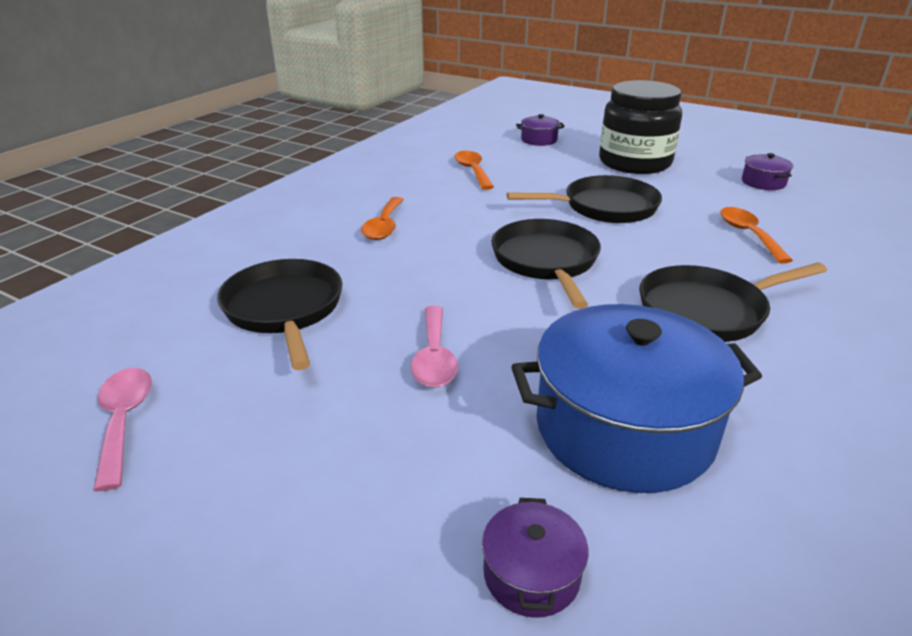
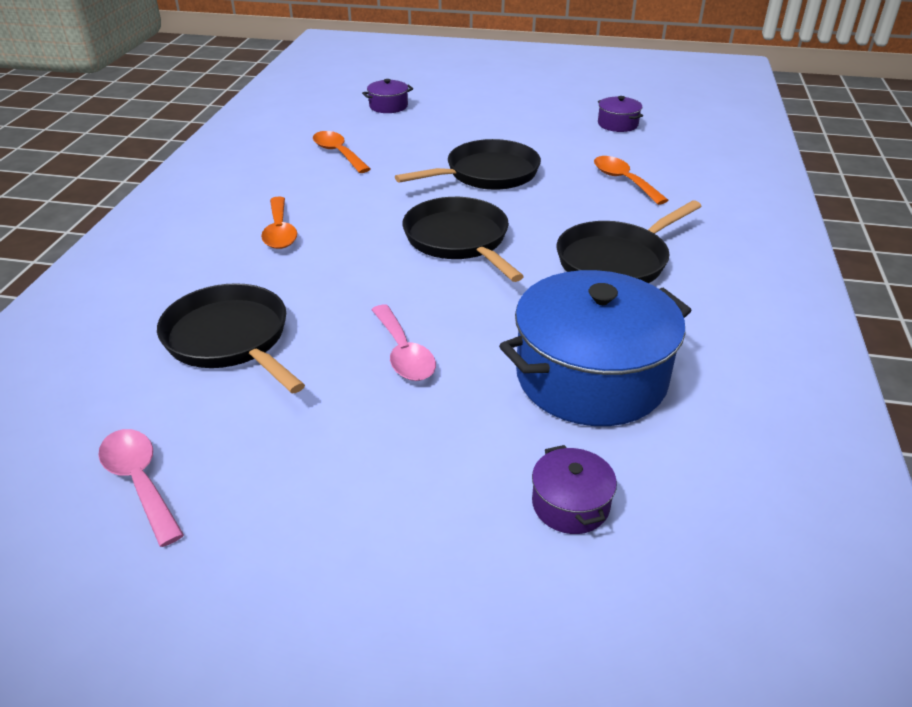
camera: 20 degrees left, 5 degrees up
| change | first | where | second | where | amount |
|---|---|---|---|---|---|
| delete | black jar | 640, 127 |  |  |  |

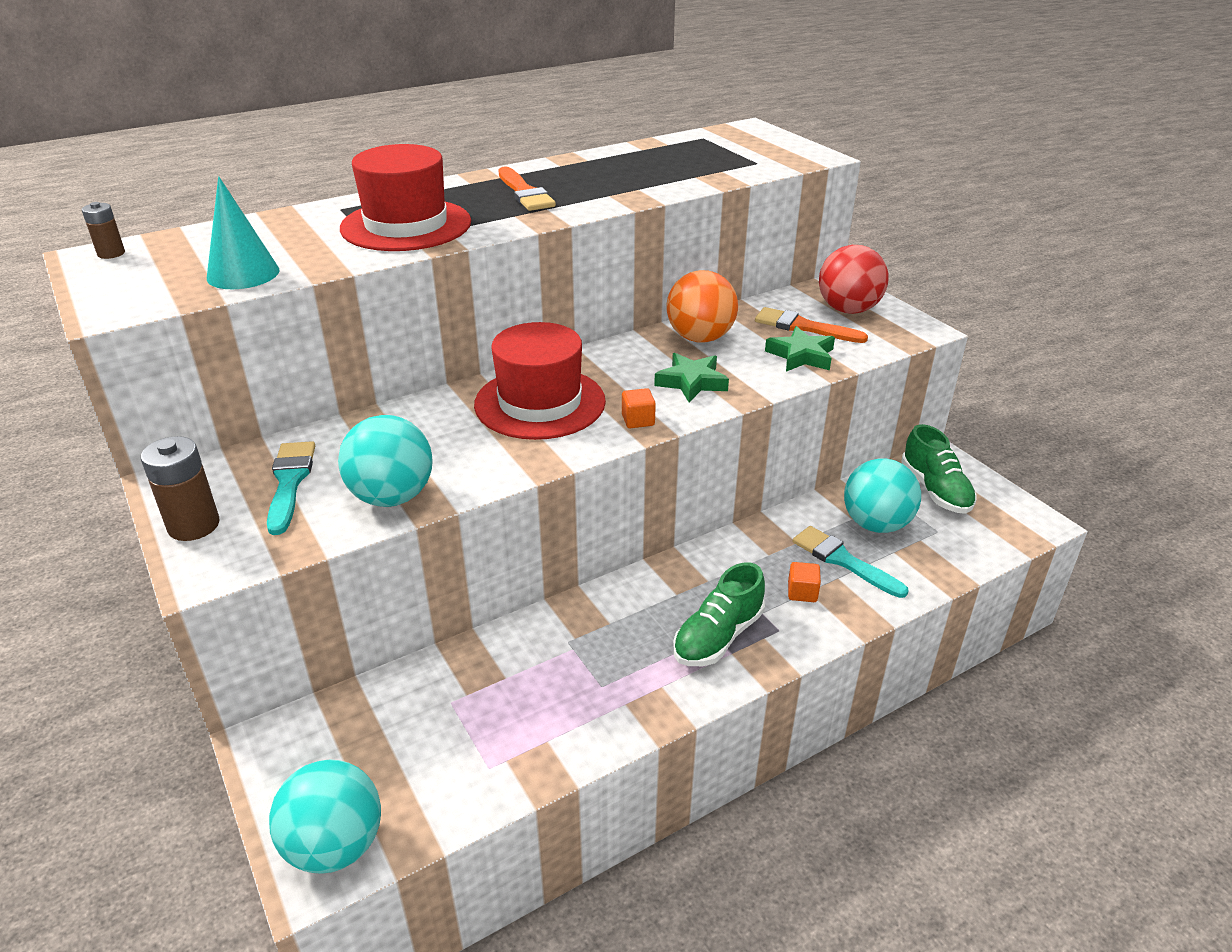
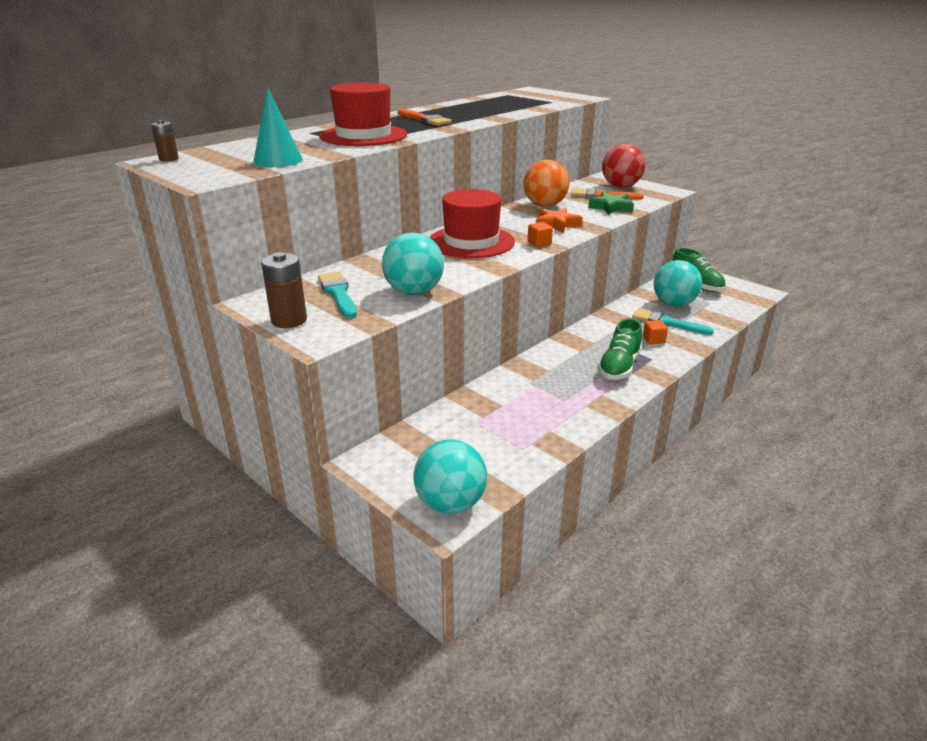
camera: 15 degrees left, 5 degrees down
| change | first | where | second | where | amount |
|---|---|---|---|---|---|
| recolor | green star | 691, 377 | orange star | 559, 220 |  |

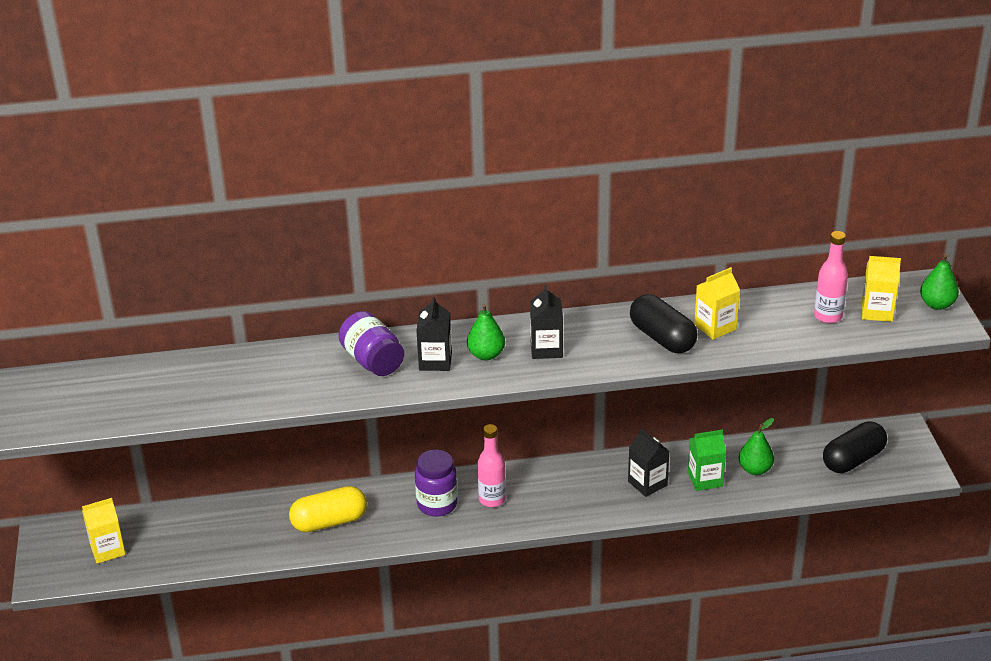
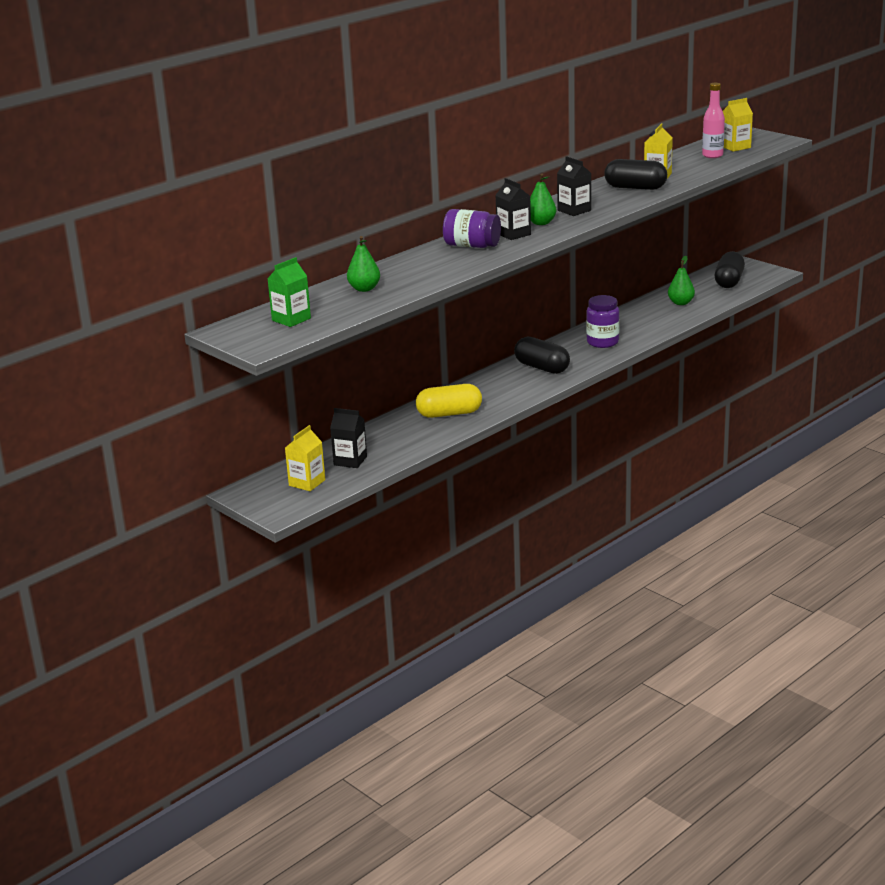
camera: 35 degrees left, 10 degrees down
| change | first | where | second | where | amount |
|---|---|---|---|---|---|
| move | purple jar | 436, 483 |  | 603, 321 |  |
| move | black carton | 649, 463 |  | 348, 438 |  |
| move | green carton | 707, 460 |  | 289, 292 |  |
| move | green pear | 939, 282 |  | 363, 264 |  |
| replace | pink bottle | 491, 465 | black capsule | 542, 355 |  |
| rotate | yellow capsule | 328, 509 |  | 449, 401 | 45 degrees clockwise |

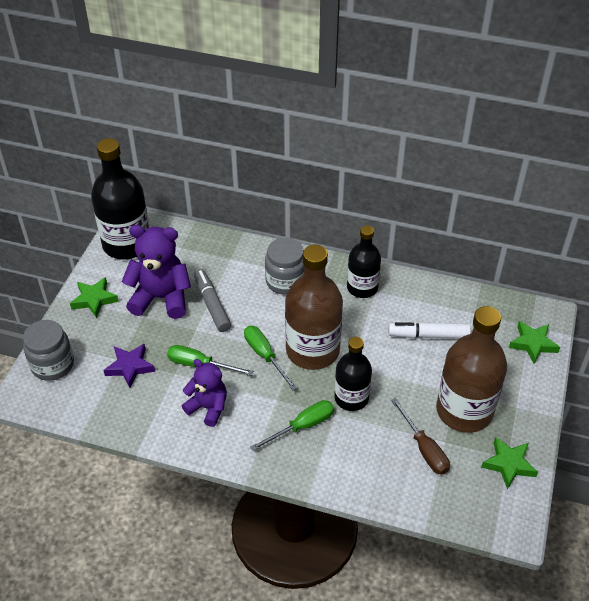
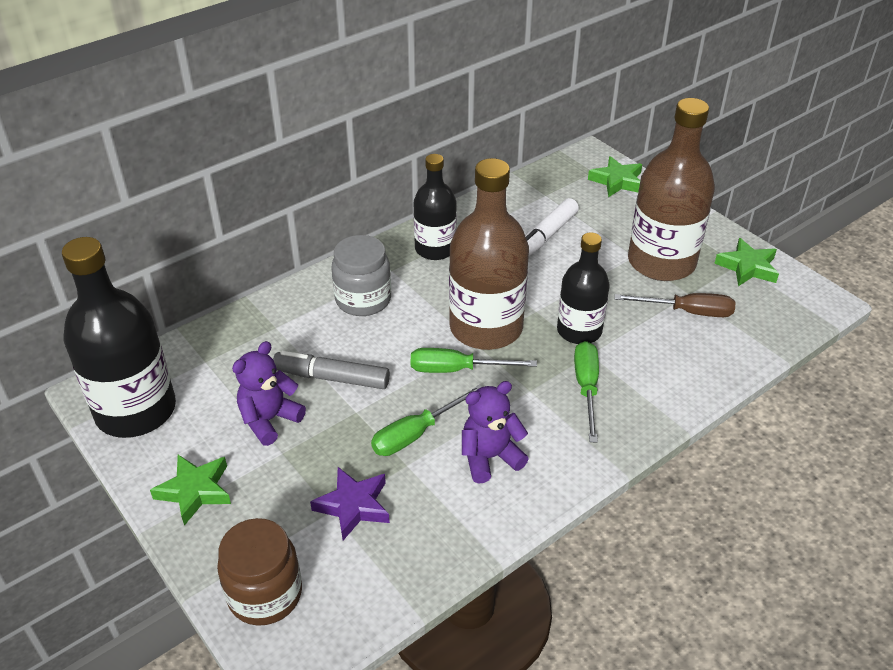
camera: 55 degrees left, 5 degrees down
| change | first | where | second | where | amount |
|---|---|---|---|---|---|
| recolor | grey jar | 48, 350 | brown jar | 259, 572 |  |
| resize | purple teddy bear | 156, 272 |  | 269, 393 | x0.64 |

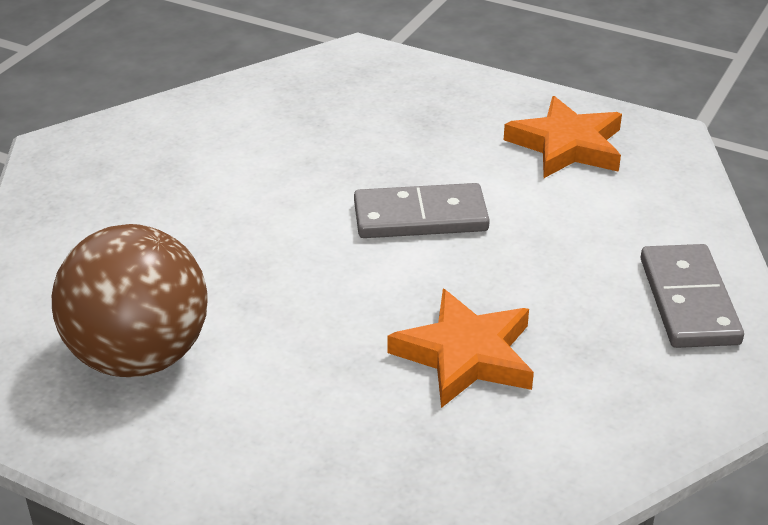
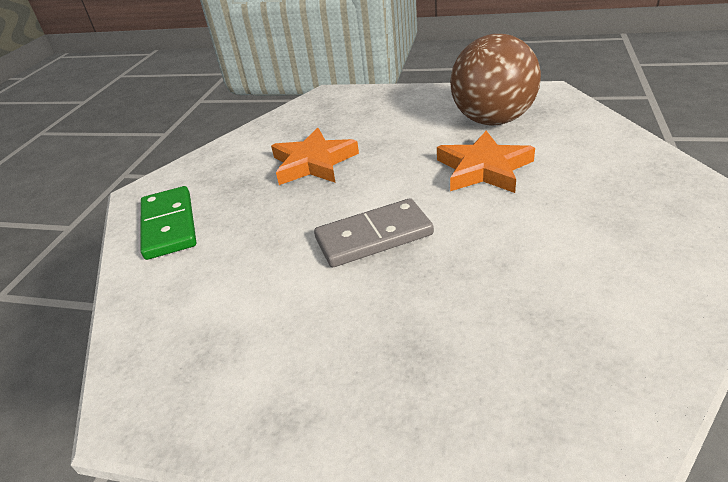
camera: 170 degrees right, 0 degrees up
| change | first | where | second | where | amount |
|---|---|---|---|---|---|
| move | orange star | 563, 137 |  | 486, 162 |  |
| recolor | grey domino | 692, 296 | green domino | 168, 223 |  |

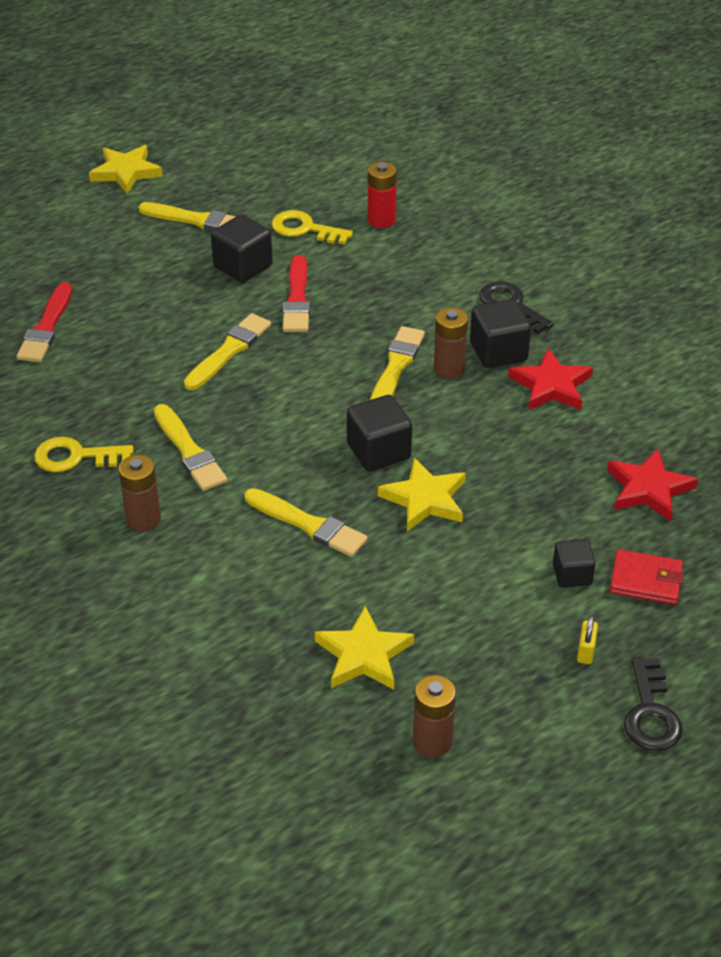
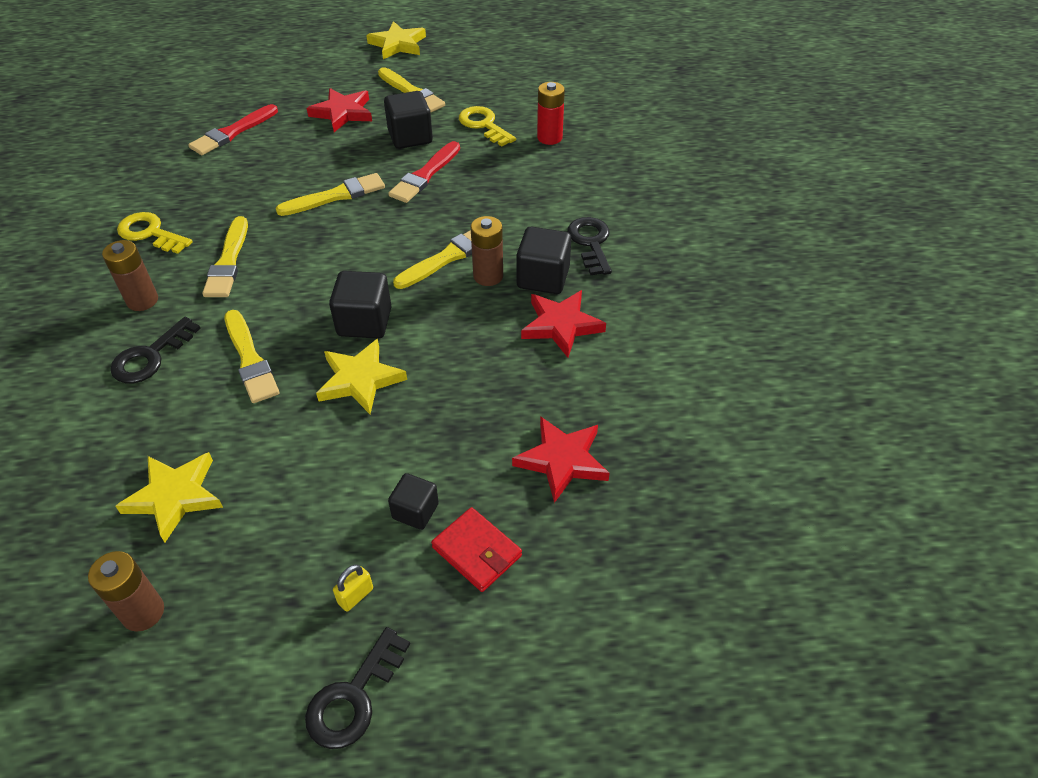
camera: 30 degrees right, 5 degrees up
| change | first | where | second | where | amount |
|---|---|---|---|---|---|
| insert |  |  | black key | 155, 350 |  |
| insert |  |  | red star | 339, 110 |  |

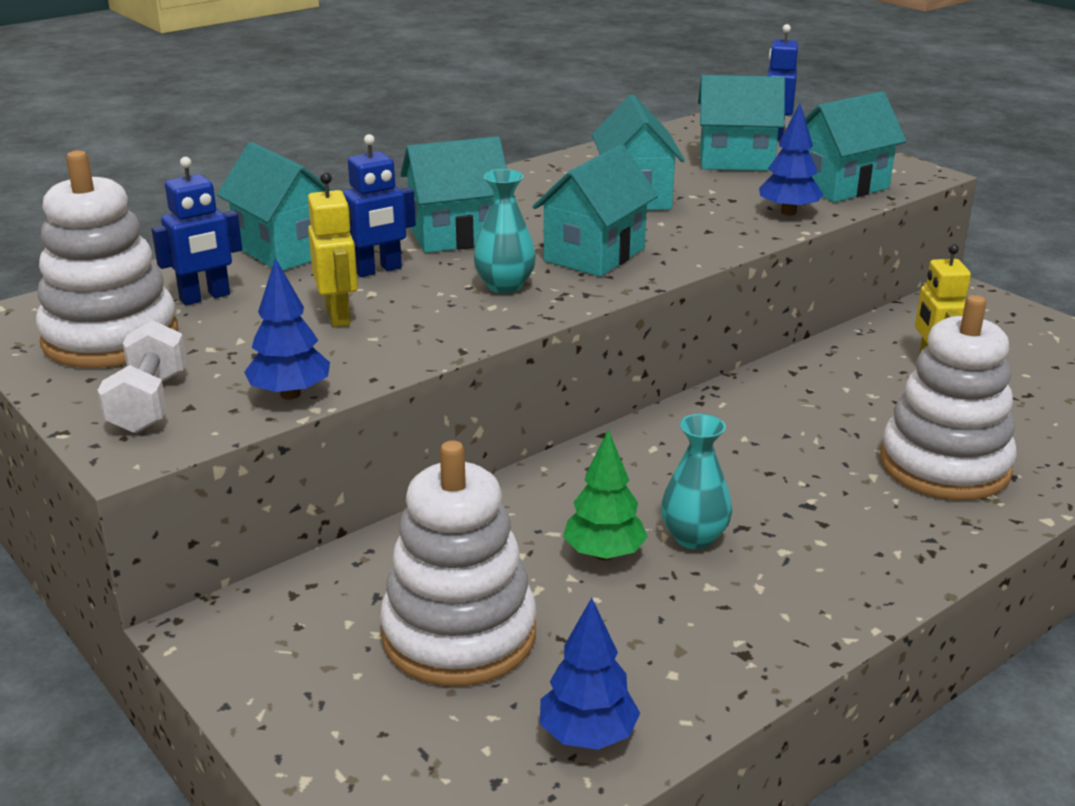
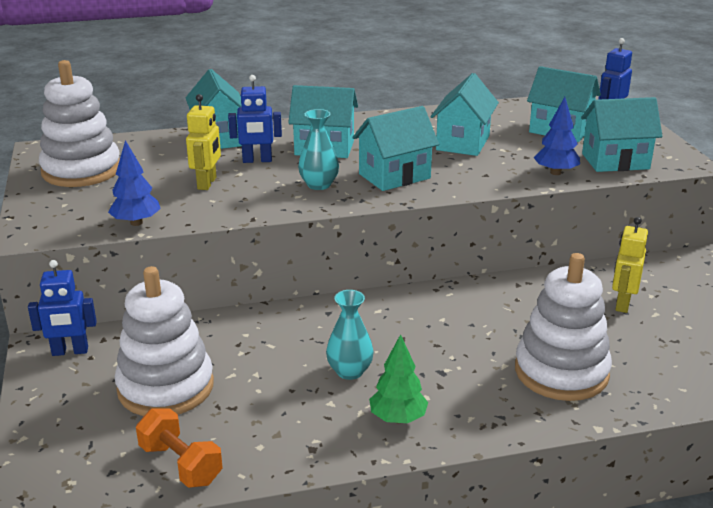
camera: 25 degrees right, 0 degrees up
| change | first | where | second | where | amount |
|---|---|---|---|---|---|
| delete | white dumbbell | 142, 377 |  |  |  |
| move | blue robot | 197, 231 |  | 62, 308 |  |
| move | green tree | 605, 495 |  | 398, 378 |  |
| replace | blue tree | 590, 674 | orange dumbbell | 179, 448 |  |

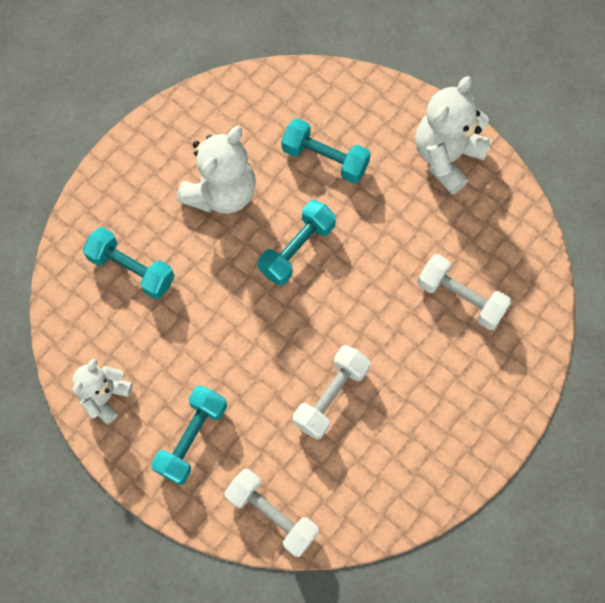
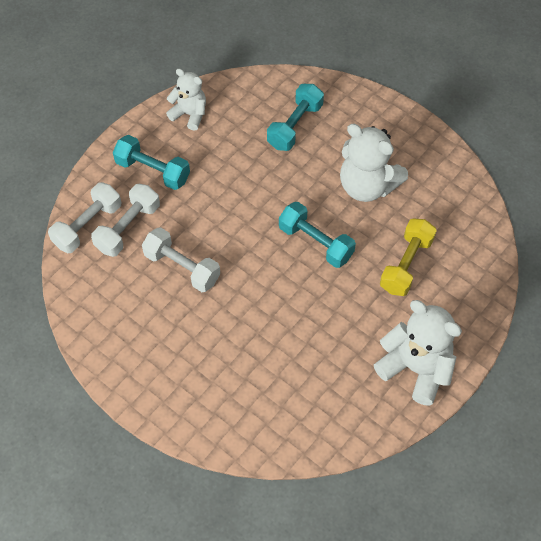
camera: 90 degrees right, 10 degrees down
| change | first | where | second | where | amount |
|---|---|---|---|---|---|
| move | white dumbbell | 464, 292 |  | 125, 220 |  |
| recolor | turquoise dumbbell | 326, 150 | yellow dumbbell | 408, 257 |  |

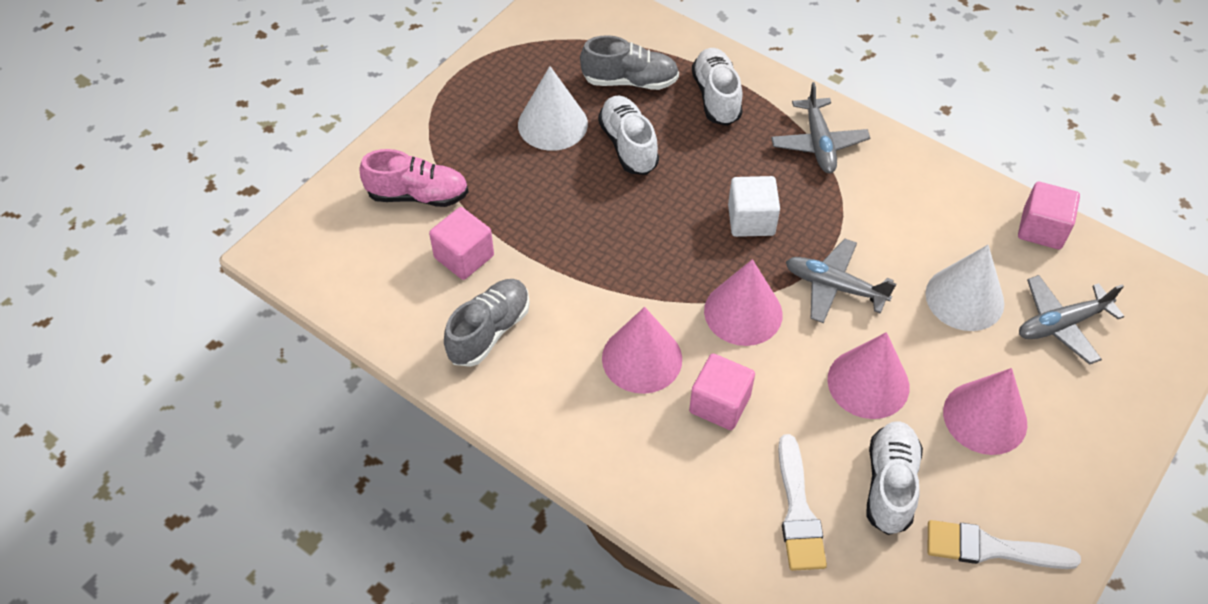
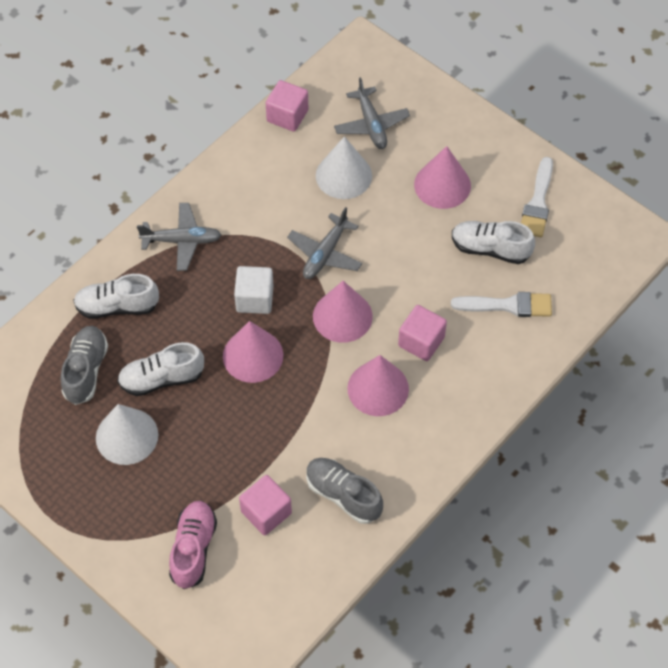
camera: 85 degrees left, 5 degrees up
| change | first | where | second | where | amount |
|---|---|---|---|---|---|
| move | pink cone | 868, 375 |  | 253, 352 |  |

